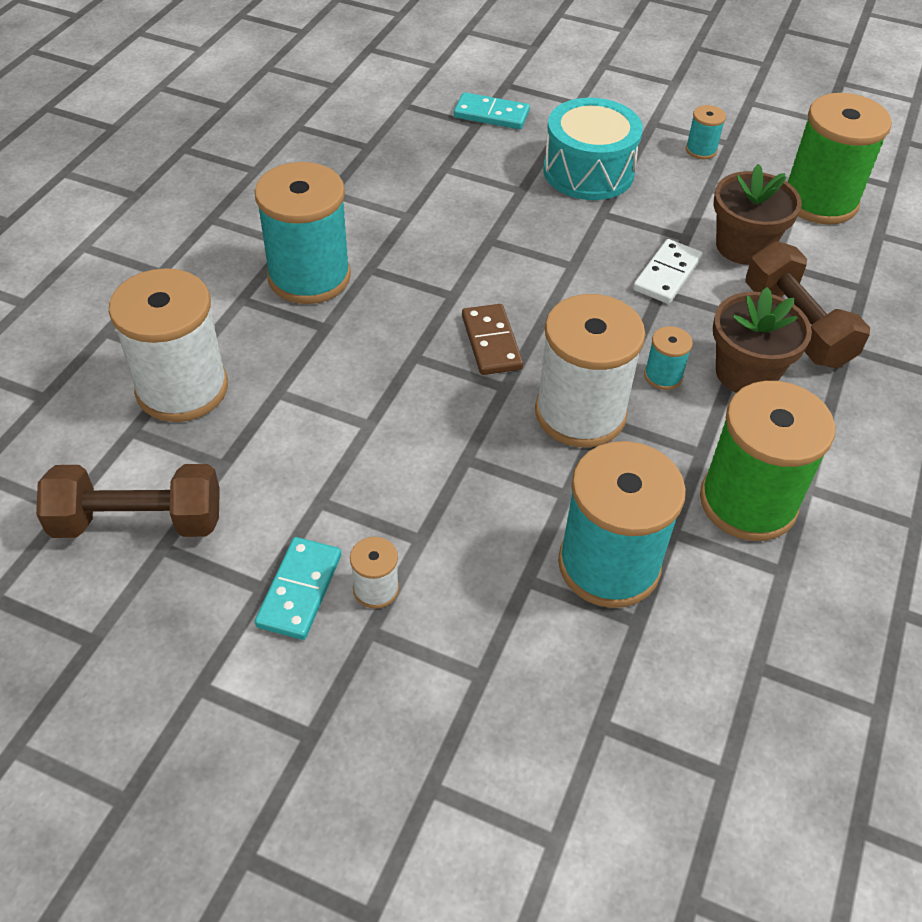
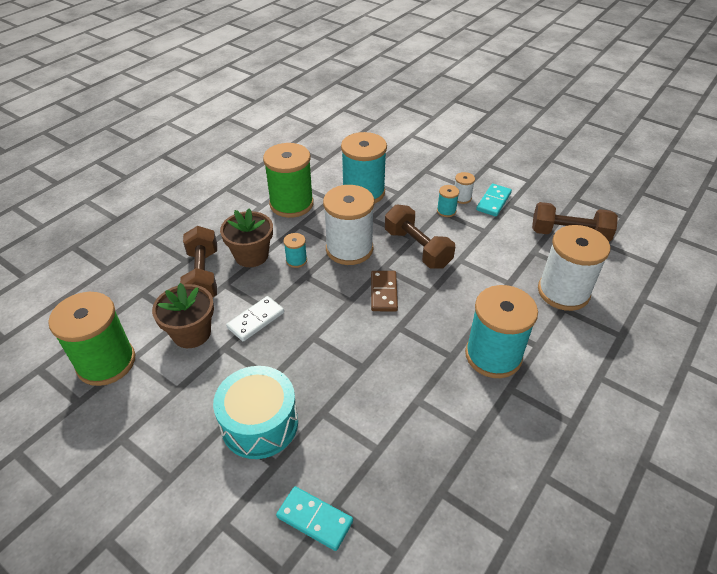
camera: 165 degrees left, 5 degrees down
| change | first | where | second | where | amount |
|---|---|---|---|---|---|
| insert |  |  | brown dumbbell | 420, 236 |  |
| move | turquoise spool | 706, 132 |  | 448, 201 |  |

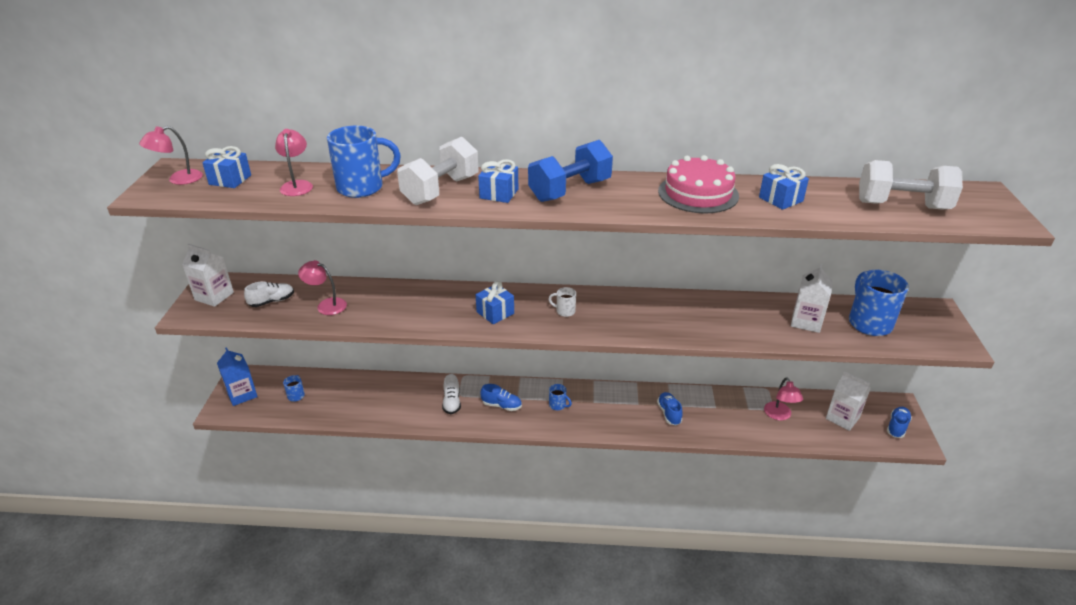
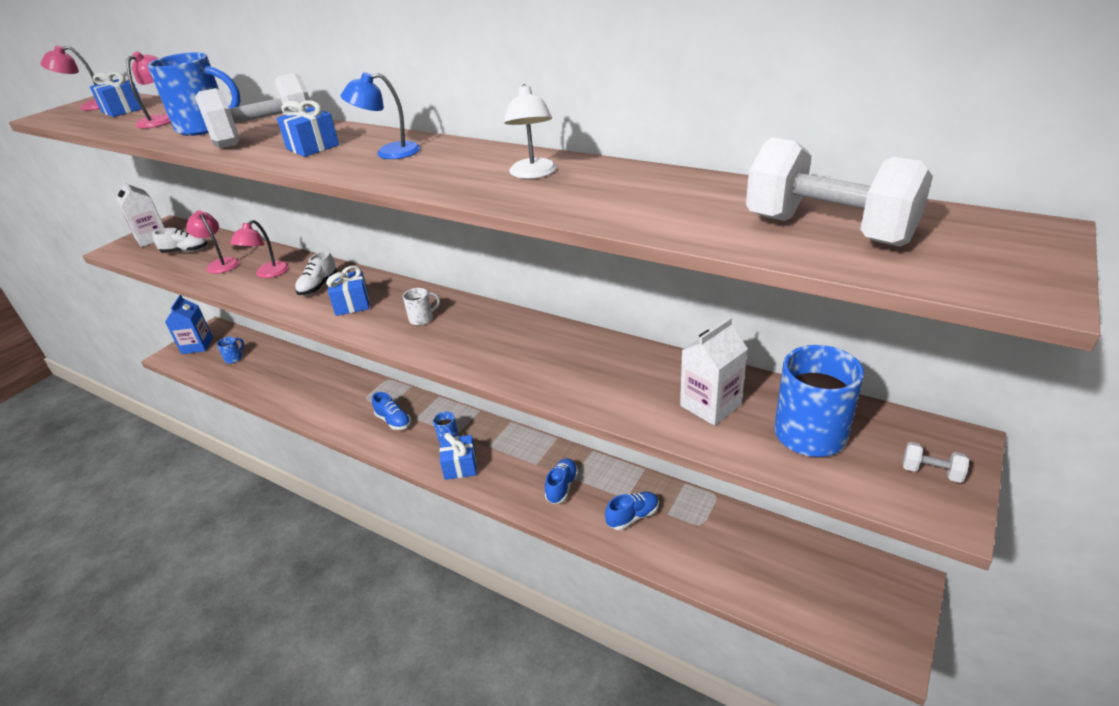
camera: 30 degrees right, 0 degrees up
| change | first | where | second | where | amount |
|---|---|---|---|---|---|
| delete | white carton | 848, 401 |  |  |  |
| insert |  |  | white dumbbell | 935, 462 |  |
| move | white shoe | 451, 394 |  | 316, 273 |  |
| move | blue gift | 784, 187 |  | 458, 456 |  |
| move | pink lamp | 783, 398 |  | 259, 249 |  |
| move | blue shoe | 899, 422 |  | 632, 511 |  |
| replace | blue dumbbell | 570, 171 | blue lamp | 380, 115 |  |
| replace | pink cake | 698, 184 | white lamp | 530, 131 |  |
| rotate | white mug | 562, 302 |  | 421, 307 | 105 degrees clockwise |

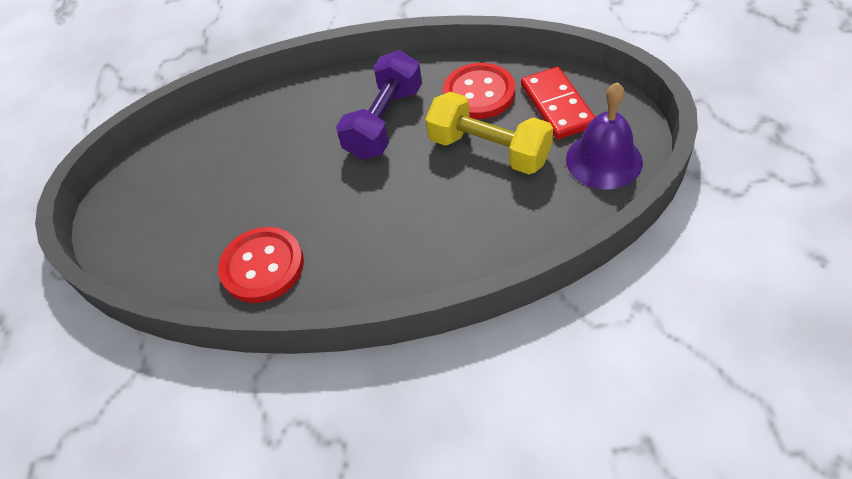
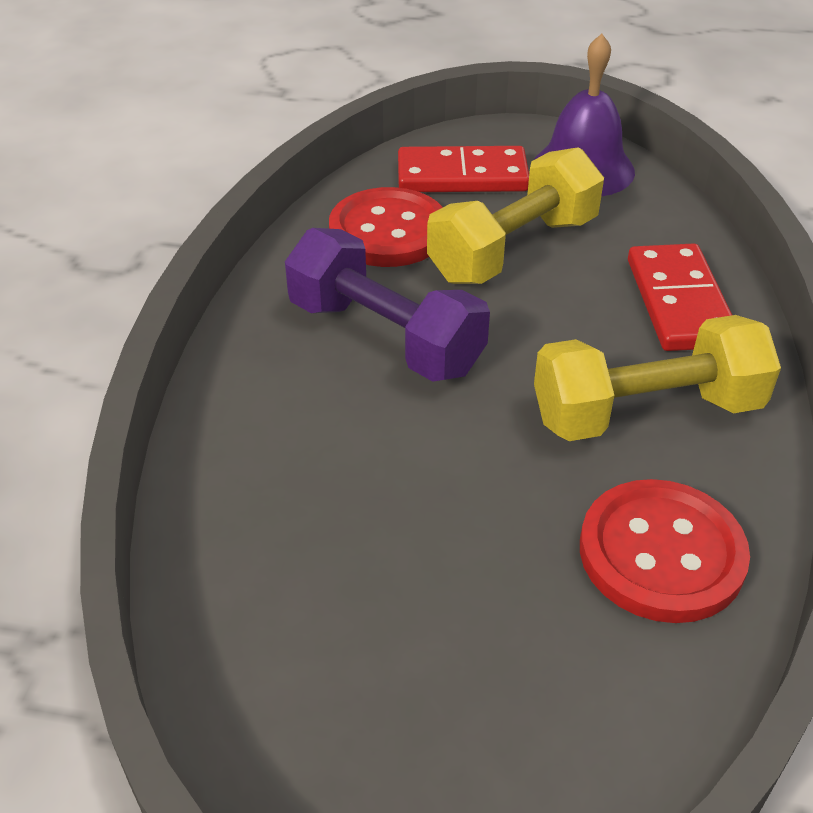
camera: 80 degrees left, 10 degrees down
| change | first | where | second | where | amount |
|---|---|---|---|---|---|
| insert |  |  | yellow dumbbell | 657, 378 |  |
| insert |  |  | red domino | 680, 297 |  |

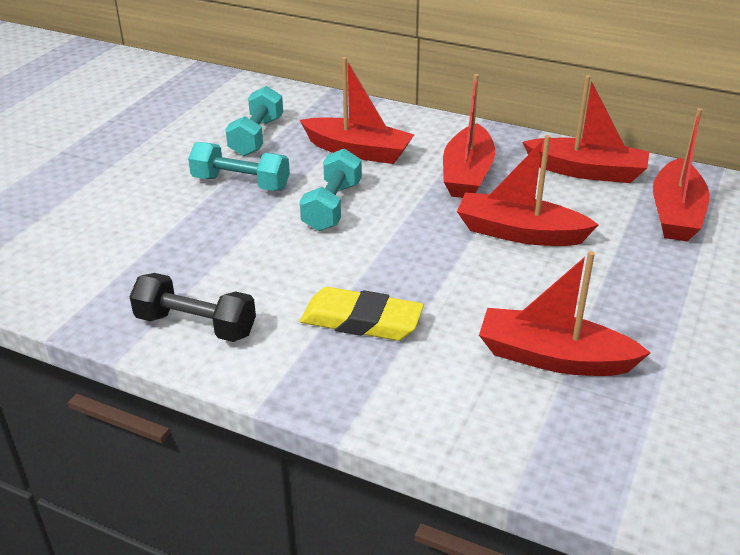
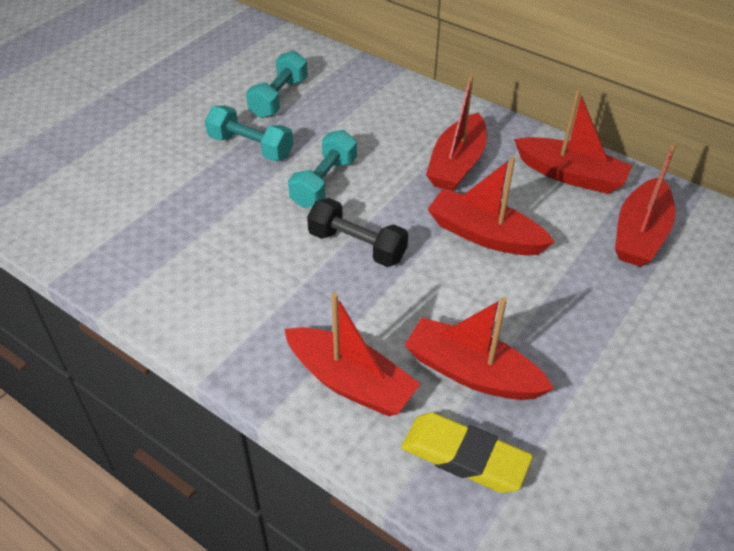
camera: 10 degrees right, 10 degrees up
| change | first | where | second | where | amount |
|---|---|---|---|---|---|
| move | black dumbbell | 192, 307 |  | 357, 232 |  |
| move | red boat | 357, 110 |  | 352, 354 |  |
| move | yellow eraser | 362, 314 |  | 467, 452 |  |

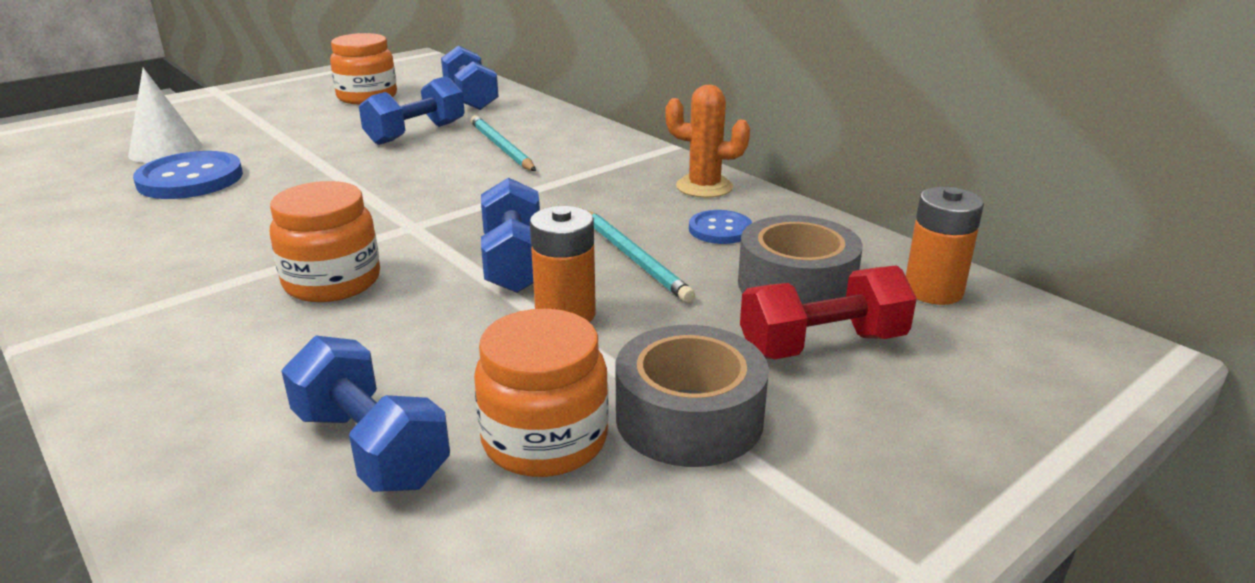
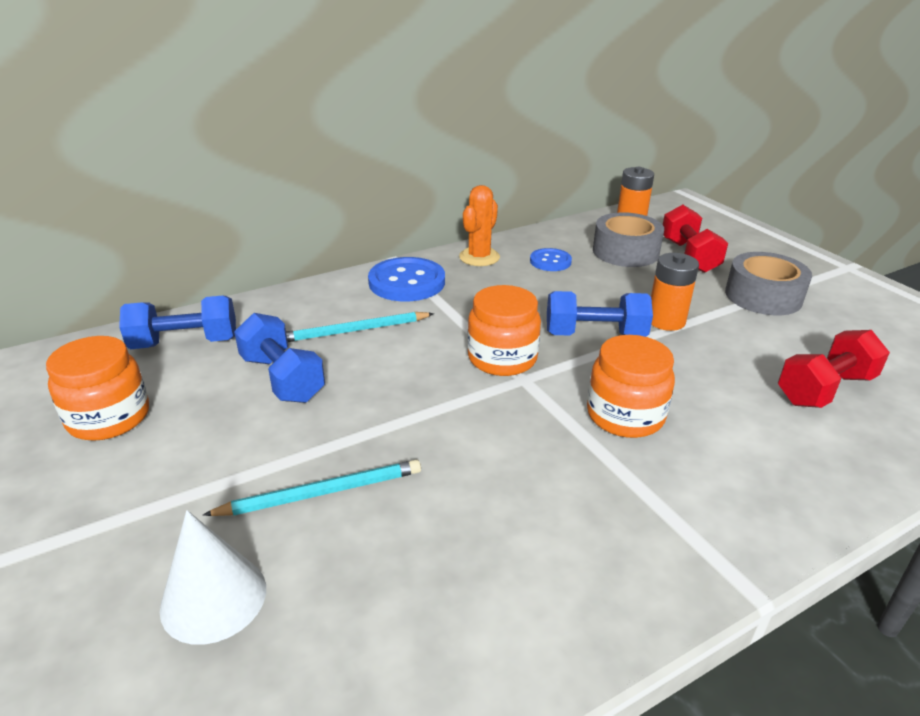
camera: 80 degrees left, 5 degrees up
| change | first | where | second | where | amount |
|---|---|---|---|---|---|
| move | blue button | 188, 175 |  | 406, 279 |  |
| move | orange jar | 541, 393 |  | 504, 330 |  |
| move | turquoise pencil | 641, 256 |  | 312, 488 |  |
| recolor | blue dumbbell | 365, 414 | red dumbbell | 834, 369 |  |

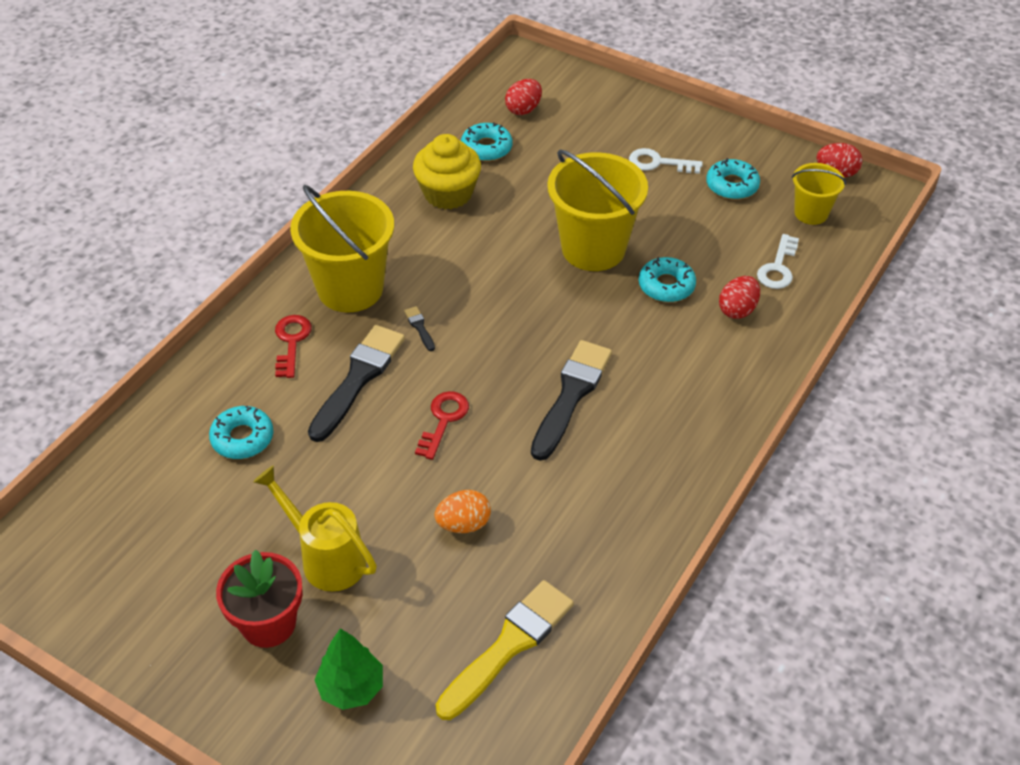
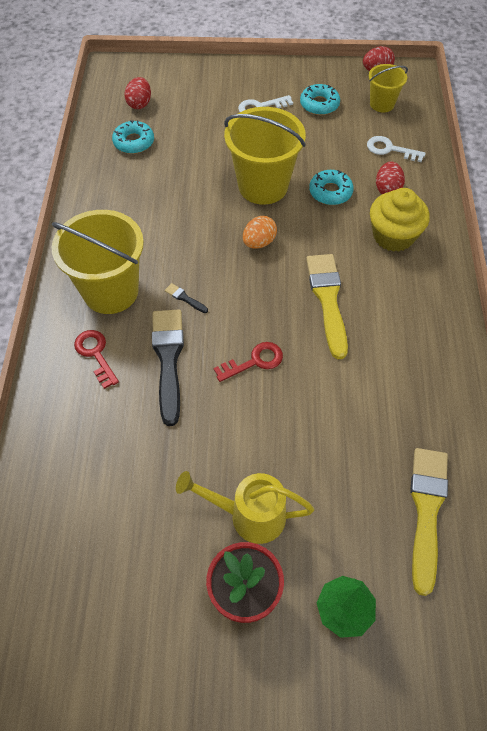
camera: 30 degrees left, 10 degrees up
| change | first | where | second | where | amount |
|---|---|---|---|---|---|
| delete | turquoise donut | 241, 432 |  |  |  |
| move | yellow cupcake | 447, 171 |  | 400, 220 |  |
| move | orange egg | 462, 511 |  | 260, 232 |  |
| recolor | black brush | 571, 400 | yellow brush | 327, 306 |  |
| rotate | red key | 442, 425 |  | 248, 362 | 75 degrees clockwise |
| rotate | white key | 778, 261 |  | 396, 149 | 120 degrees clockwise |

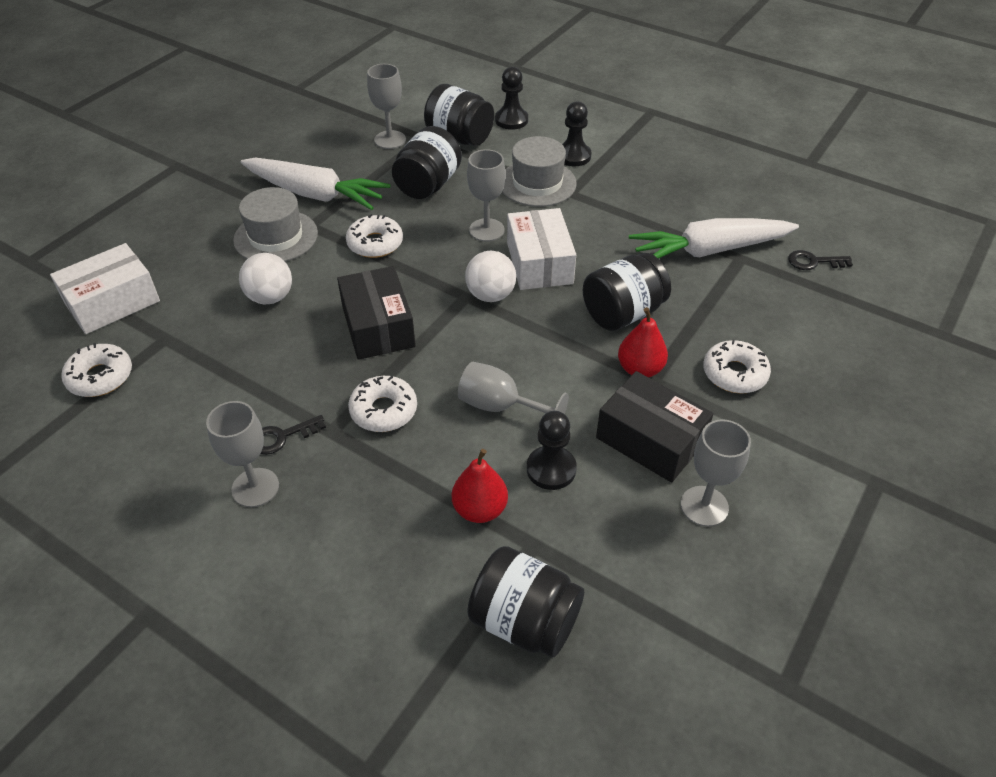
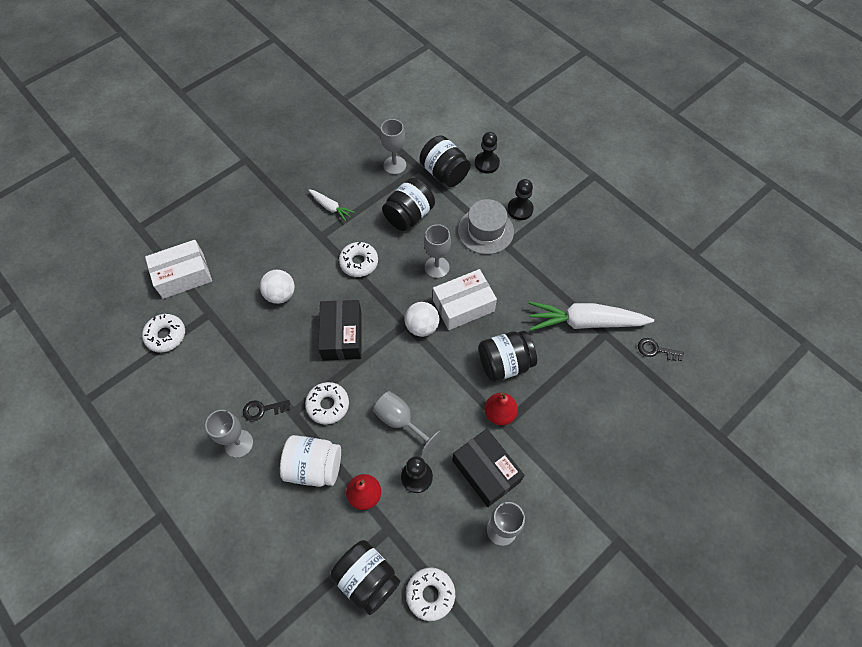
camera: 15 degrees right, 15 degrees up
| change | first | where | second | where | amount |
|---|---|---|---|---|---|
| delete | grey hat | 275, 224 |  |  |  |
| insert |  |  | white jar | 310, 461 |  |
| move | white donut | 737, 367 |  | 430, 594 |  |
| rotate | white box | 541, 249 |  | 465, 299 | 60 degrees clockwise |
| resize | white carrot | 315, 183 |  | 331, 205 | x0.49 |

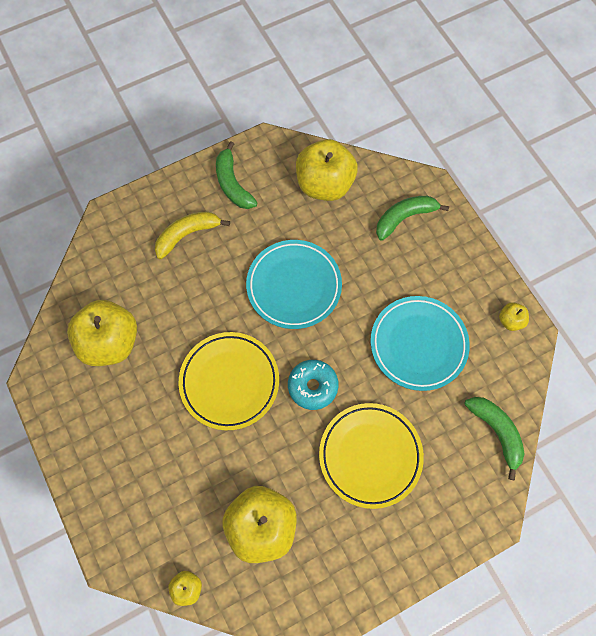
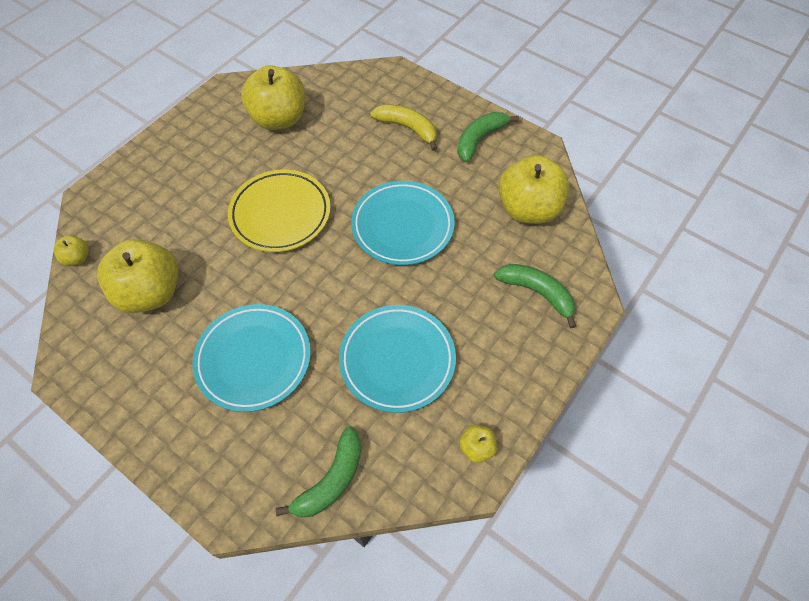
camera: 65 degrees right, 10 degrees down
| change | first | where | second | where | amount |
|---|---|---|---|---|---|
| delete | turquoise donut | 313, 385 |  |  |  |
| recolor | yellow plate | 371, 456 | turquoise plate | 251, 358 |  |

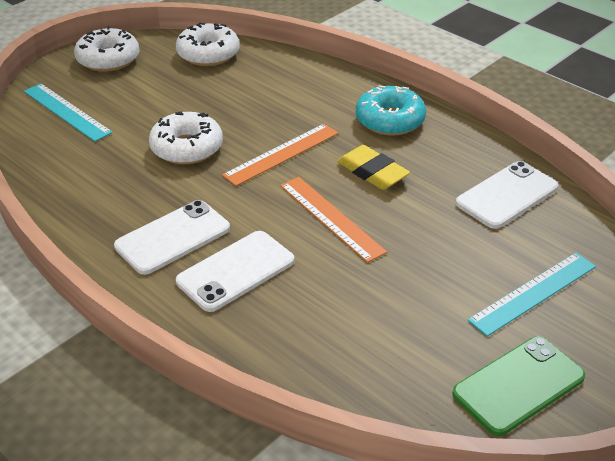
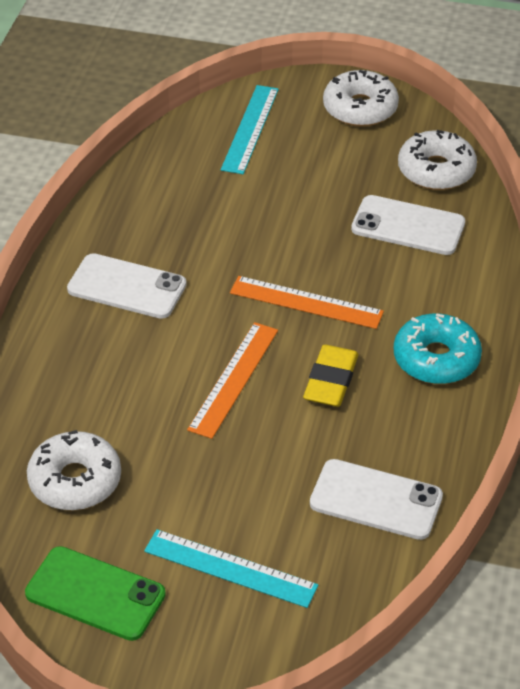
camera: 60 degrees right, 5 degrees up
| change | first | where | second | where | amount |
|---|---|---|---|---|---|
| move | white donut | 186, 137 |  | 74, 470 |  |
| move | white phone | 235, 271 |  | 408, 225 |  |

